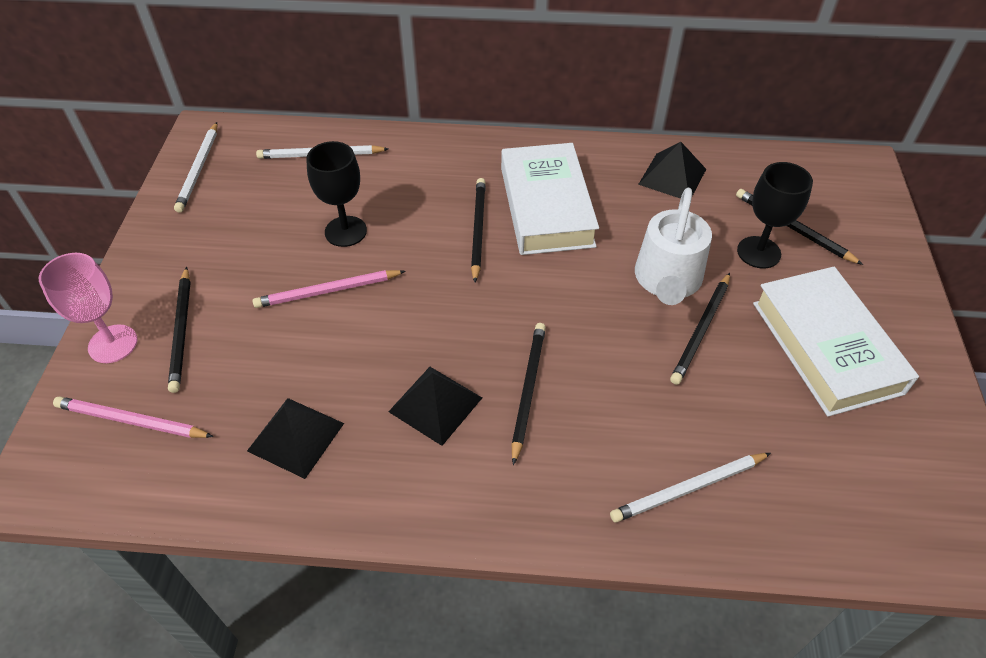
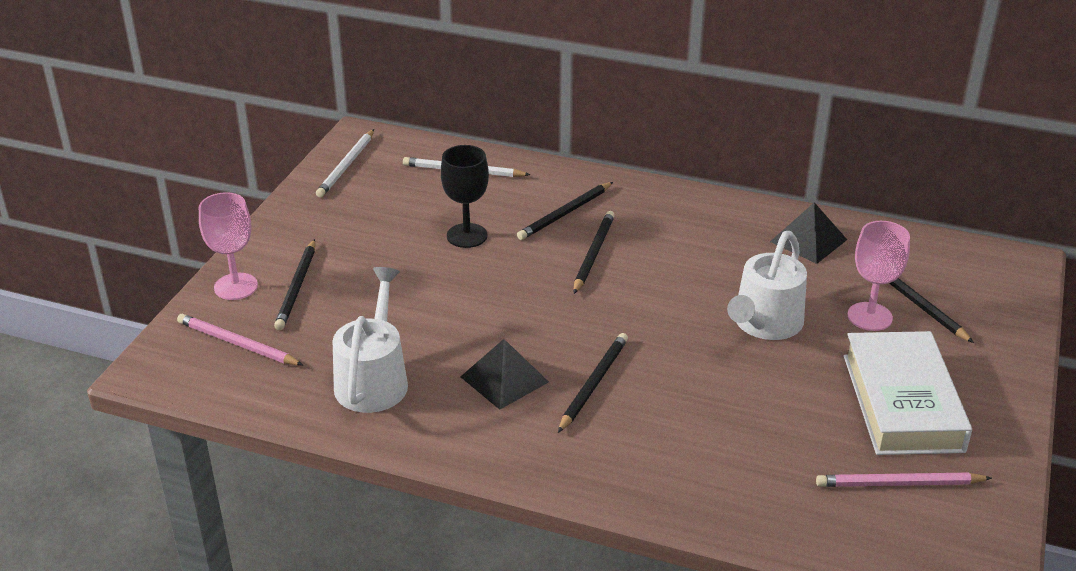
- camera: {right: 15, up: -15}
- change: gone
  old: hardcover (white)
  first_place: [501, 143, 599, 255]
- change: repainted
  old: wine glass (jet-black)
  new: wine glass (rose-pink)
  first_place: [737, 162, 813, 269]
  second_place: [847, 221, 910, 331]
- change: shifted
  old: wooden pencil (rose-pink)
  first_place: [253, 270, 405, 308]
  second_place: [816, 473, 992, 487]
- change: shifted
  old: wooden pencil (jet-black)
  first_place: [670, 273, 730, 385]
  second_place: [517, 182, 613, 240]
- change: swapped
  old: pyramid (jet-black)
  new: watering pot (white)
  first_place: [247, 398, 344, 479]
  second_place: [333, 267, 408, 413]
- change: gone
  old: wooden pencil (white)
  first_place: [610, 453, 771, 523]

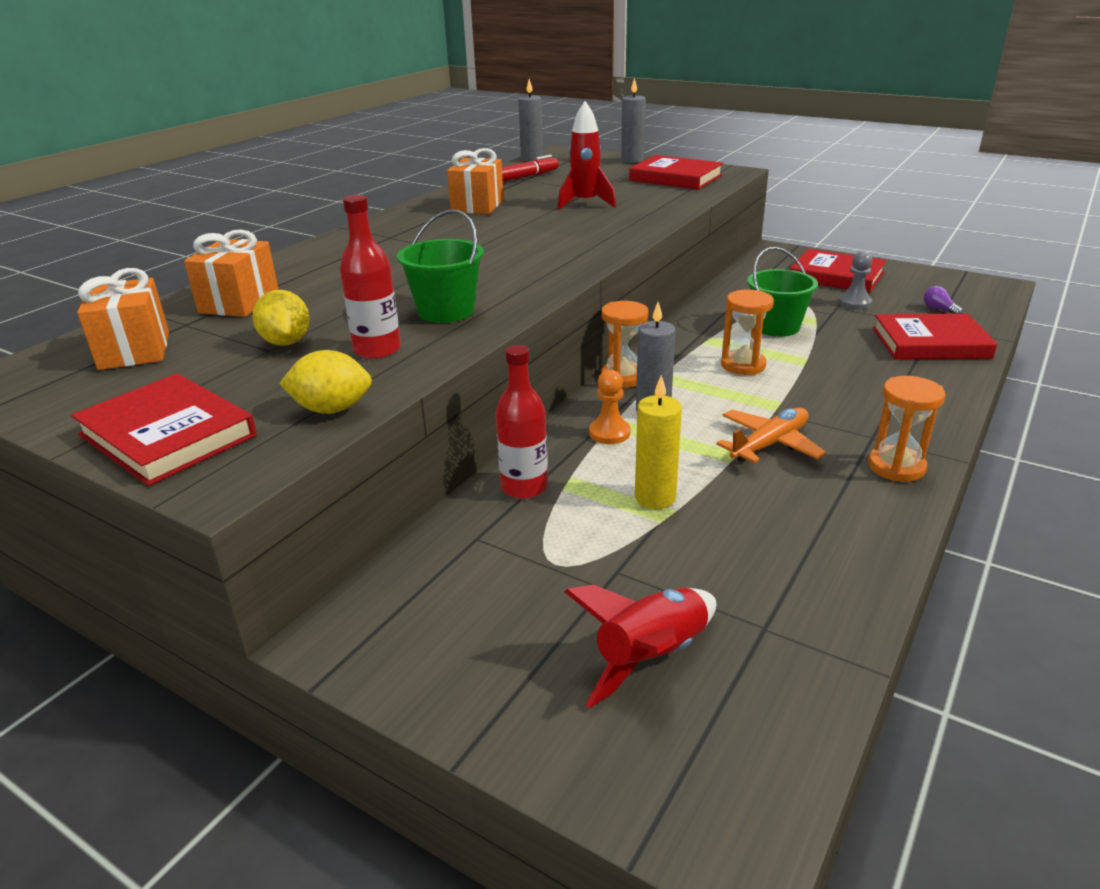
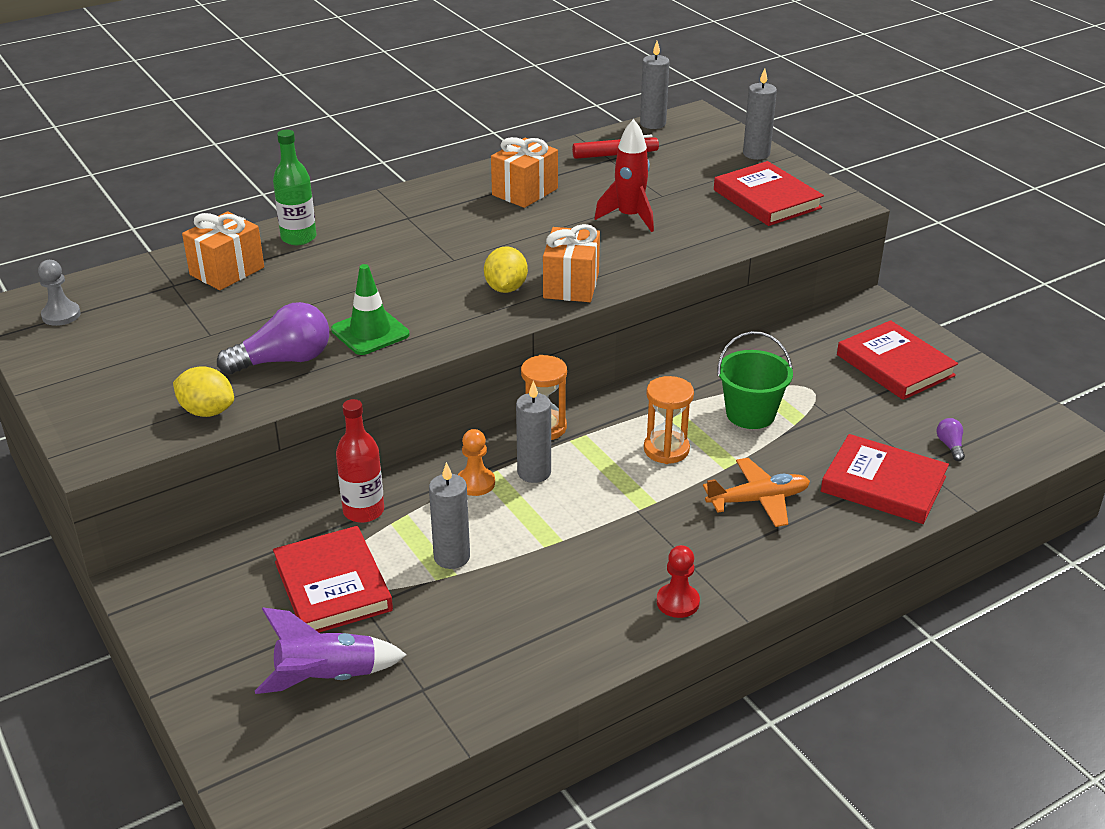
- camera: {right: 25, up: 5}
- change: swapped
  old: flask (scarlet)
  new: bulb (violet)
  first_place: [340, 195, 401, 359]
  second_place: [217, 302, 329, 374]
- change: swapped
  old: bucket (emerald)
  new: road cone (emerald)
  first_place: [397, 209, 484, 323]
  second_place: [331, 264, 410, 355]
- change: shifted
  old: chess pawn (grey)
  first_place: [838, 251, 872, 310]
  second_place: [38, 260, 81, 326]
- change: shifted
  old: gift (orange-coloured)
  first_place: [77, 268, 169, 370]
  second_place: [543, 224, 600, 302]
- change: shifted
  old: toy lemon (yellow)
  first_place: [252, 290, 310, 346]
  second_place: [484, 246, 528, 293]
- change: shifted
  old: hardcover (scarlet)
  first_place: [71, 373, 257, 486]
  second_place: [273, 526, 393, 633]
- change: repainted
  old: candle (yellow)
  new: candle (grey)
  first_place: [635, 375, 682, 509]
  second_place: [429, 462, 470, 569]
- change: swapped
  old: sandglass (orange-coloured)
  new: chess pawn (scarlet)
  first_place: [868, 376, 945, 482]
  second_place: [657, 545, 700, 618]
- change: shifted
  old: aeroplane (orange-coloured)
  first_place: [716, 407, 827, 463]
  second_place: [703, 458, 810, 527]
- change: repainted
  old: rocket (scarlet)
  new: rocket (violet)
  first_place: [564, 585, 716, 708]
  second_place: [255, 607, 407, 694]
- change: new
  new: flask (emerald)
  second_place: [273, 130, 316, 245]

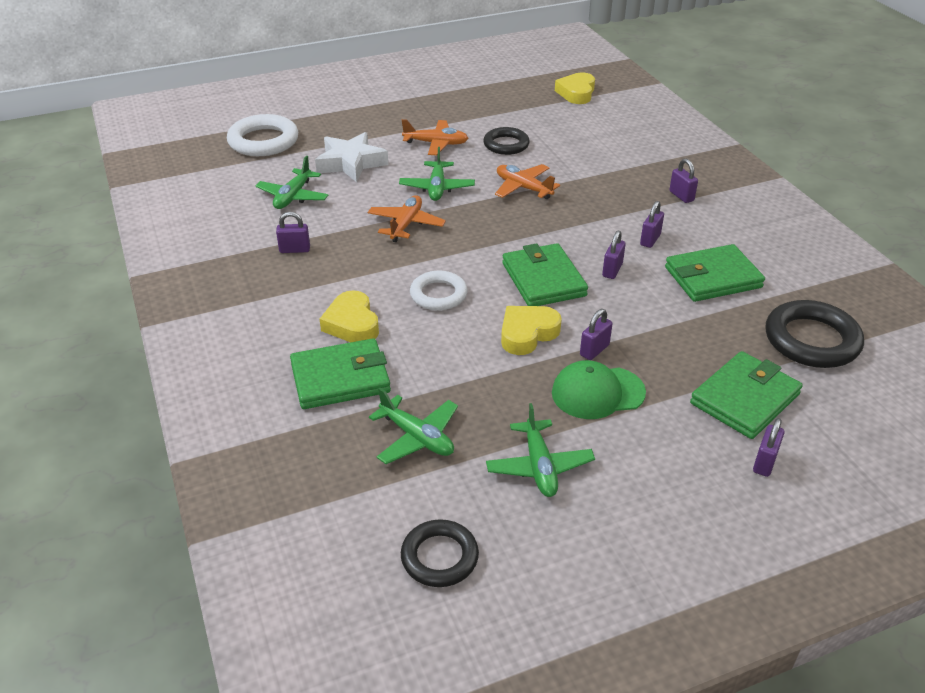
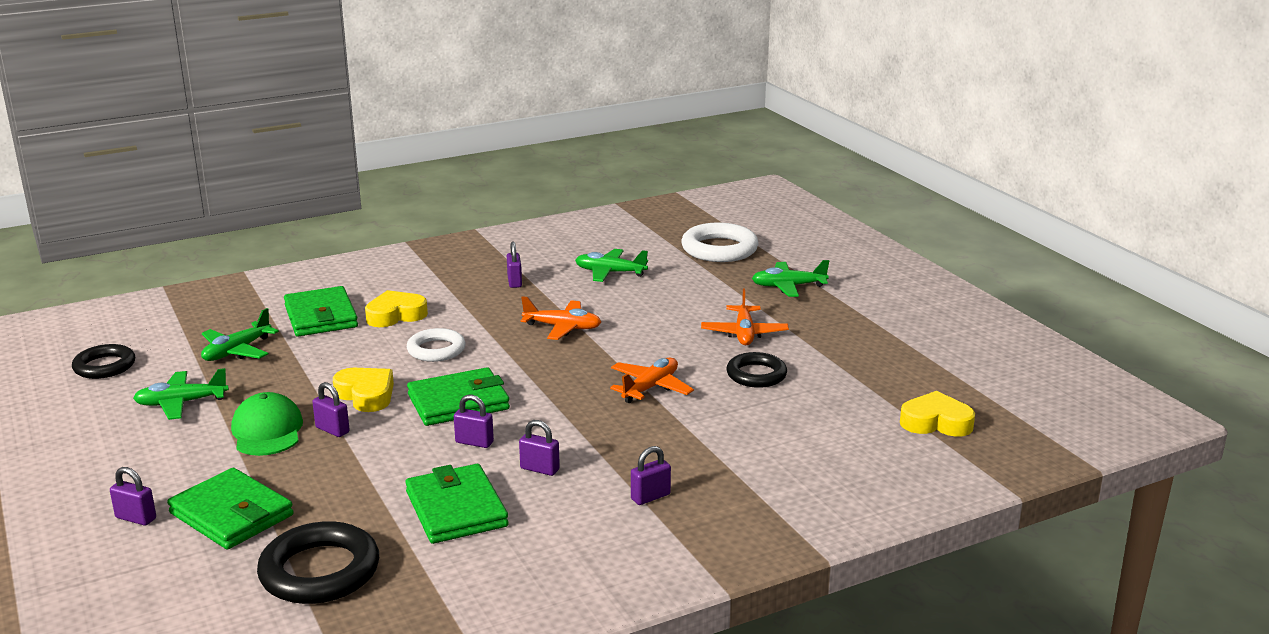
- camera: {right: 85, up: -15}
- change: gone
  old: five-pointed star (white)
  first_place: [315, 132, 388, 182]
- change: shifted
  old: aeroplane (emerald)
  first_place: [399, 147, 475, 201]
  second_place: [752, 260, 829, 297]

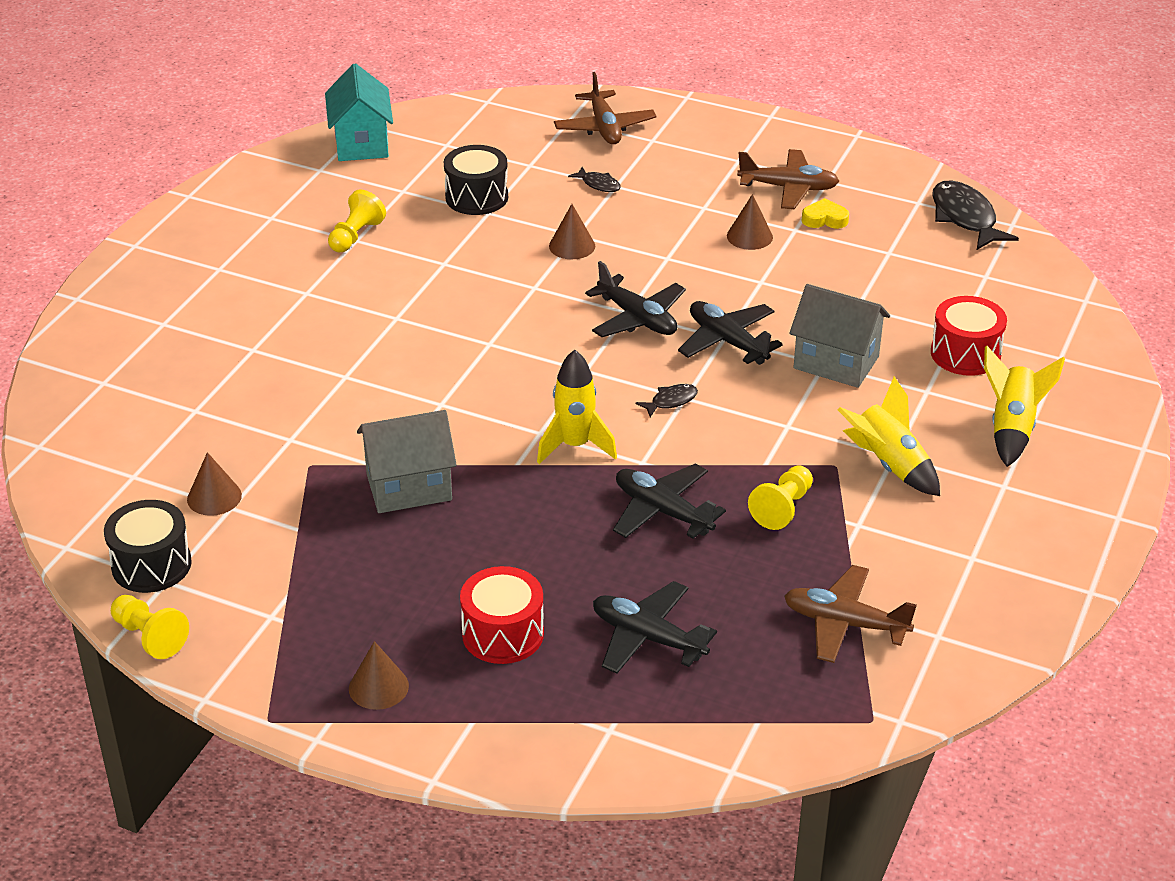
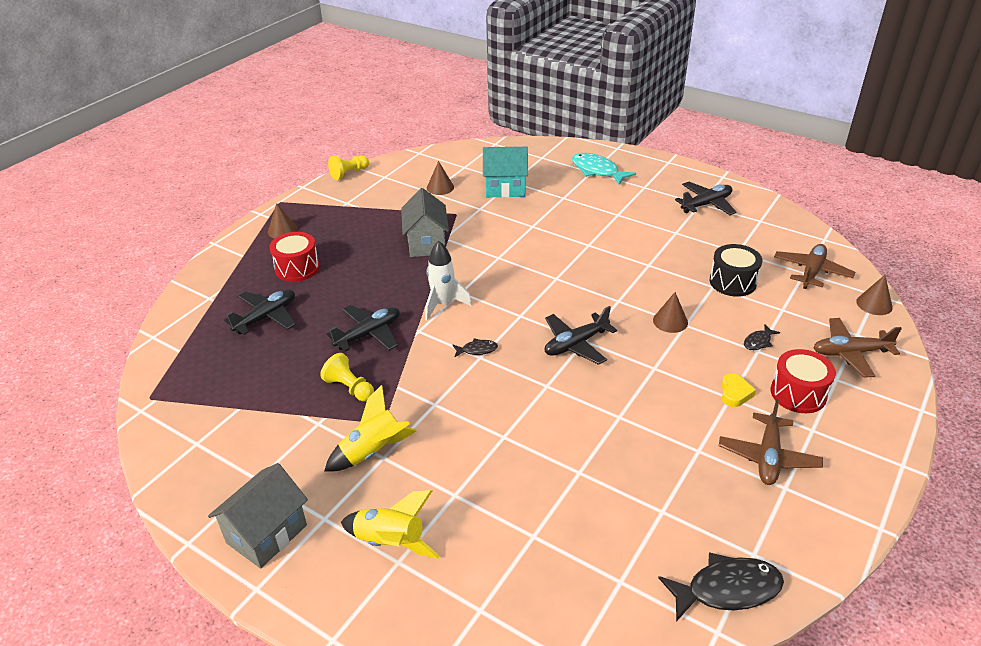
- camera: {right: 100, up: 0}
- change: shifted
  old: toy house (aqua)
  first_place: [325, 63, 393, 161]
  second_place: [483, 147, 528, 198]
- change: gone
  old: chess pawn (yellow)
  first_place: [328, 189, 386, 252]
- change: shifted
  old: solid cone (russet)
  first_place: [727, 194, 773, 250]
  second_place: [856, 275, 893, 315]
- change: shifted
  old: heart shape (yellow)
  first_place: [802, 198, 849, 229]
  second_place: [722, 373, 756, 407]
- change: shifted
  old: toy house (grey)
  first_place: [789, 284, 890, 388]
  second_place: [208, 463, 308, 568]
- change: shifted
  old: toy drum (scarlet)
  first_place: [931, 296, 1007, 376]
  second_place: [771, 349, 836, 413]
- change: shifted
  old: aeroplane (jet-black)
  first_place: [678, 301, 783, 365]
  second_place: [675, 182, 736, 215]
- change: repainted
  old: rocket (yellow)
  new: rocket (white)
  first_place: [537, 350, 617, 464]
  second_place: [425, 241, 472, 321]
- change: rotated
  old: toy fish (jet-black)
  first_place: [636, 384, 698, 417]
  second_place: [452, 338, 498, 358]
  degrees: -75
- change: gone
  old: toy drum (jet-black)
  first_place: [104, 500, 192, 593]
- change: shifted
  old: aeroplane (russet)
  first_place: [784, 565, 917, 663]
  second_place: [774, 244, 856, 289]
- change: new
  new: toy fish (aqua)
  second_place: [572, 153, 636, 185]

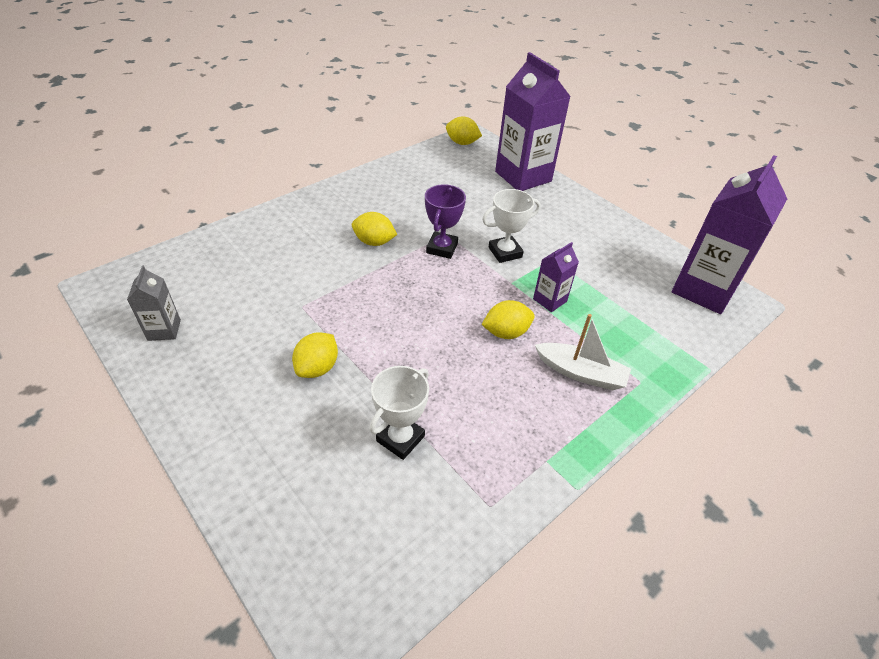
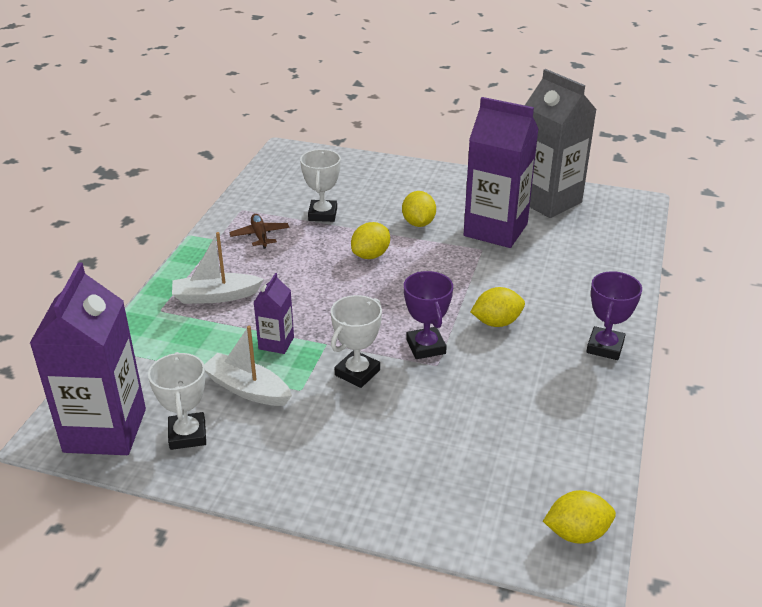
- camera: {right: 150, up: -10}
- change: shifted
  old: juice carton (violet)
  first_place: [495, 52, 571, 191]
  second_place: [464, 97, 538, 248]
- change: scaled
  old: juice carton (grey)
  first_place: [127, 265, 181, 341]
  second_place: [525, 69, 597, 218]
  factor: 2.12
- change: shifted
  old: toy lemon (yellow)
  first_place: [481, 300, 535, 339]
  second_place: [351, 222, 390, 259]
- change: new
  new: aeroplane (russet)
  second_place: [229, 214, 289, 249]
- change: new
  new: award cup (violet)
  second_place: [586, 271, 642, 360]
- change: new
  new: toy boat (white)
  second_place: [204, 326, 292, 406]
- change: new
  new: award cup (white)
  second_place: [148, 352, 206, 450]

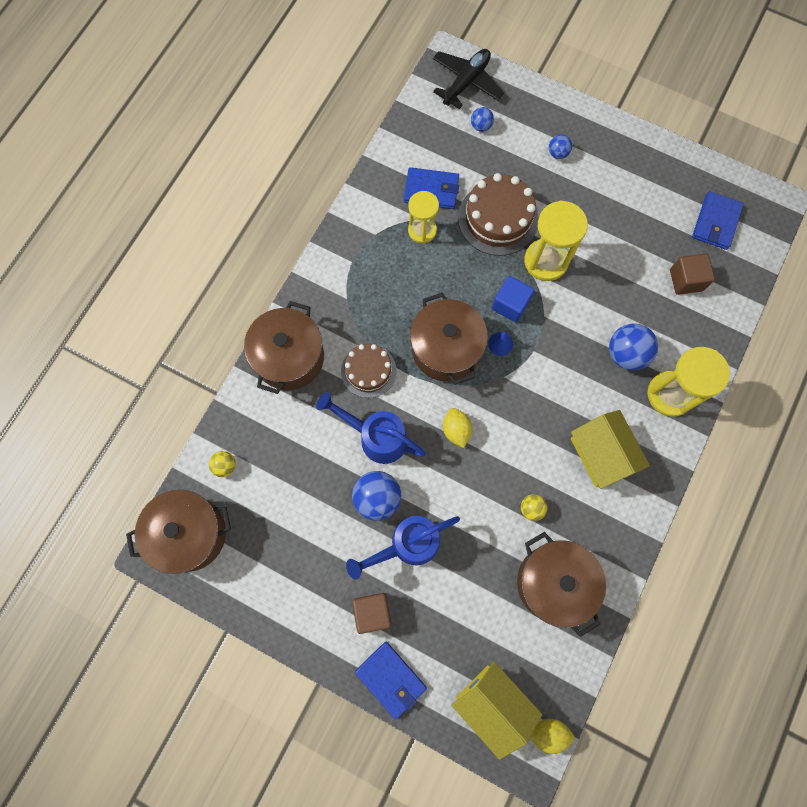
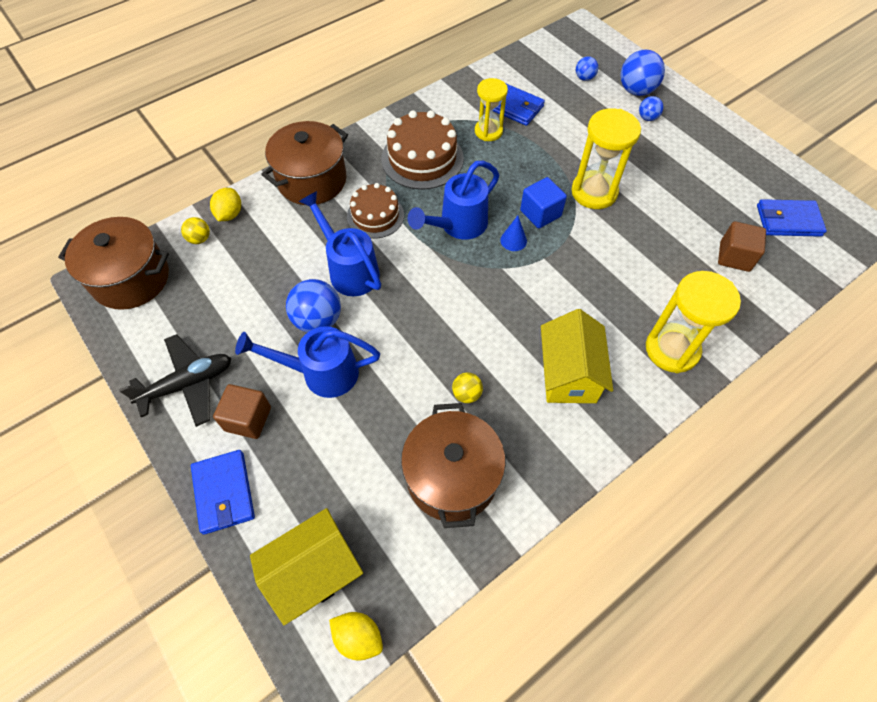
- camera: {right: 25, up: -15}
- change: shifted
  old: aeroplane (jet-black)
  first_place: [433, 49, 504, 109]
  second_place: [119, 334, 231, 427]
- change: shifted
  old: cake (russet)
  first_place: [458, 173, 539, 256]
  second_place: [381, 110, 464, 190]
- change: rotated
  old: billfold (blue)
  first_place: [692, 191, 744, 250]
  second_place: [757, 199, 827, 237]
  degrees: 45
- change: swapped
  old: stockpot (russet)
  new: watering pot (blue)
  first_place: [410, 292, 488, 385]
  second_place: [408, 161, 499, 239]
- change: shifted
  old: sphere (blue)
  first_place: [609, 323, 658, 371]
  second_place: [620, 50, 665, 96]
- change: shifted
  old: toy lemon (yellow)
  first_place: [443, 408, 472, 448]
  second_place: [210, 188, 241, 221]
- change: rotated
  old: toy house (yellow)
  first_place: [451, 662, 542, 760]
  second_place: [250, 508, 363, 625]
  degrees: 75

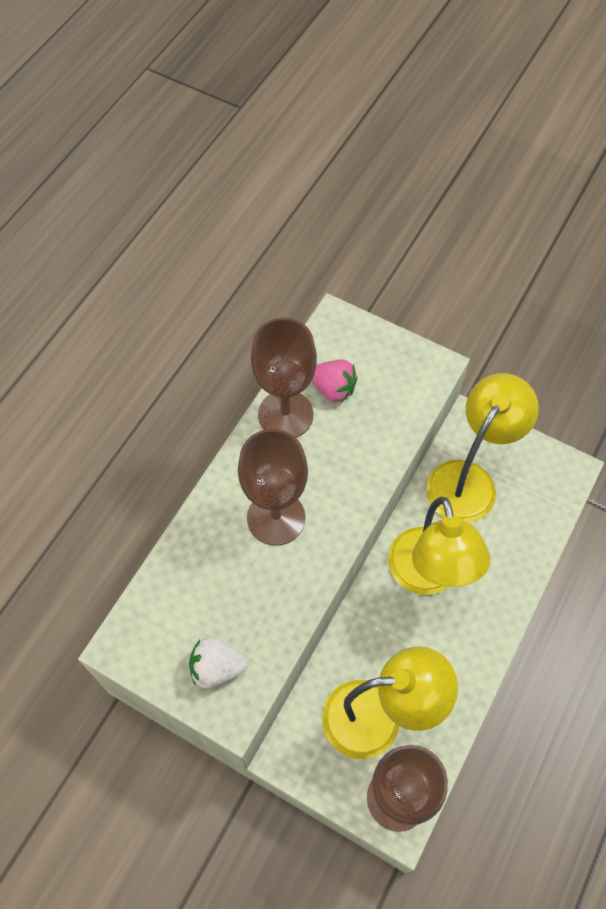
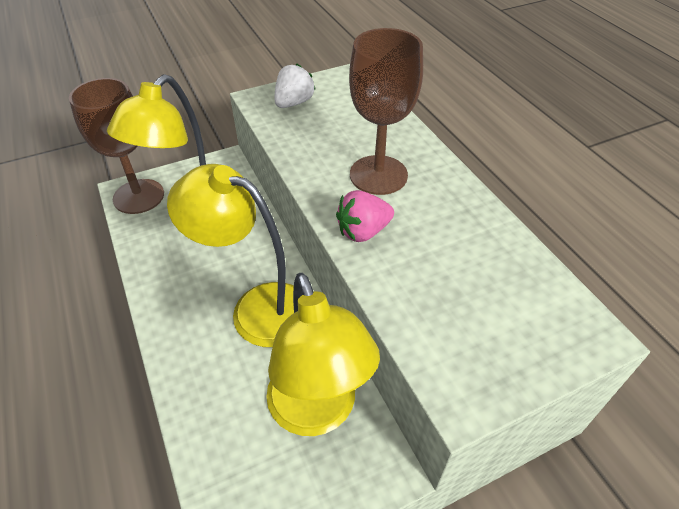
- camera: {right: 125, up: -15}
- change: gone
  old: wine glass (russet)
  first_place: [251, 318, 317, 438]
- change: shifted
  old: berry (rose-pink)
  first_place: [312, 359, 357, 402]
  second_place: [336, 190, 394, 242]

